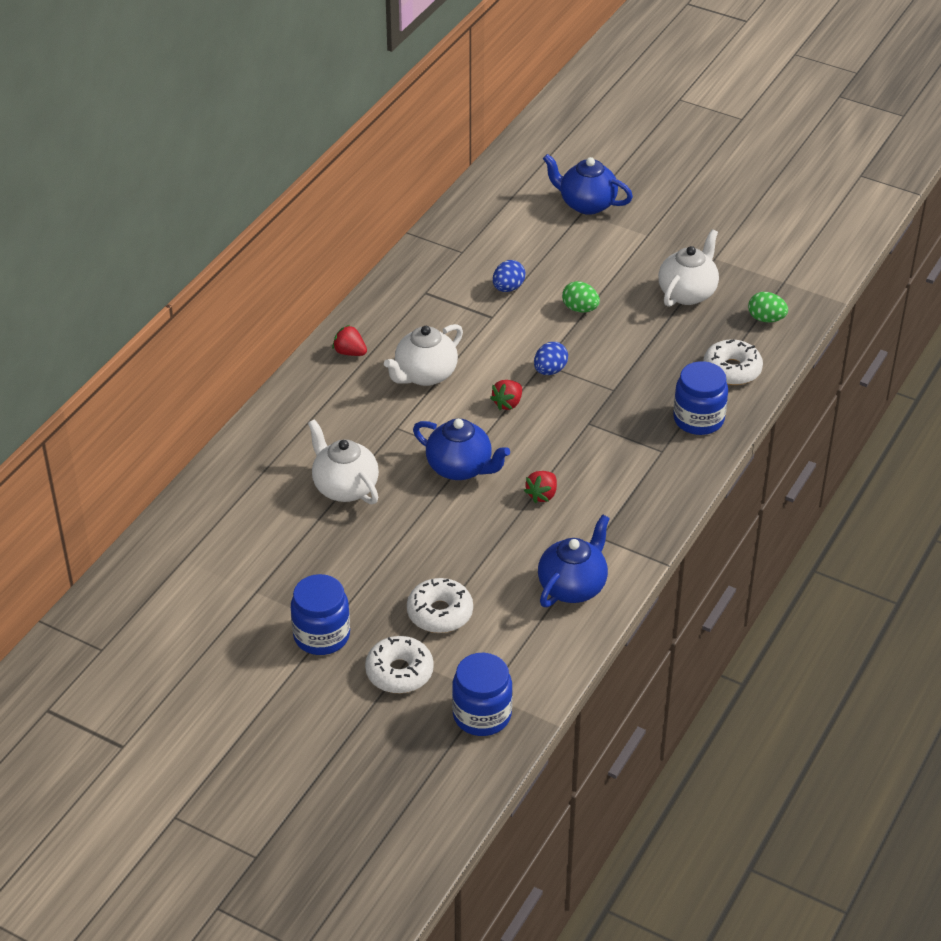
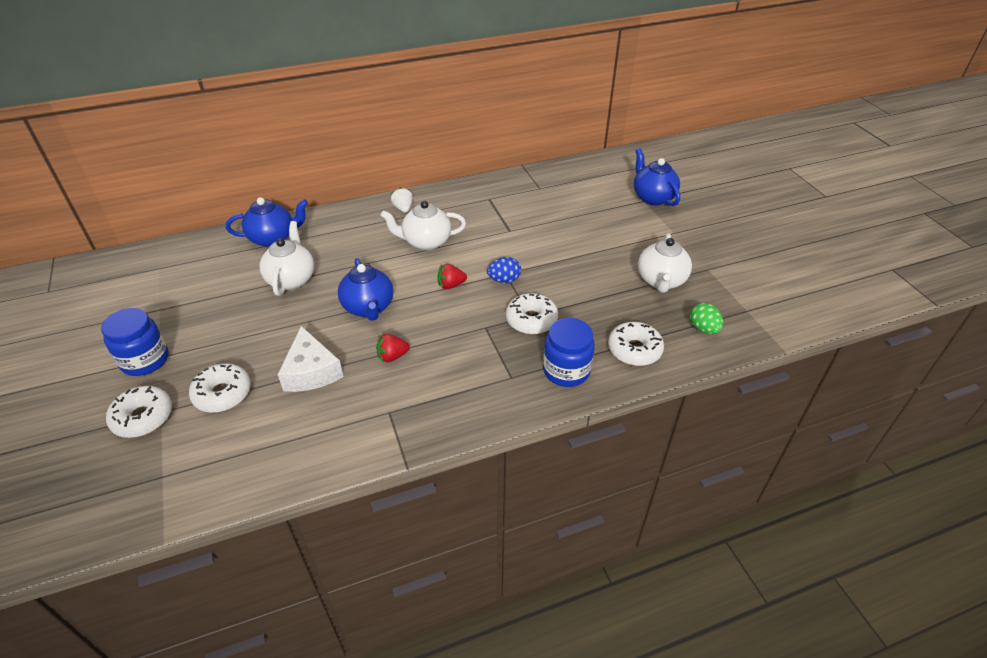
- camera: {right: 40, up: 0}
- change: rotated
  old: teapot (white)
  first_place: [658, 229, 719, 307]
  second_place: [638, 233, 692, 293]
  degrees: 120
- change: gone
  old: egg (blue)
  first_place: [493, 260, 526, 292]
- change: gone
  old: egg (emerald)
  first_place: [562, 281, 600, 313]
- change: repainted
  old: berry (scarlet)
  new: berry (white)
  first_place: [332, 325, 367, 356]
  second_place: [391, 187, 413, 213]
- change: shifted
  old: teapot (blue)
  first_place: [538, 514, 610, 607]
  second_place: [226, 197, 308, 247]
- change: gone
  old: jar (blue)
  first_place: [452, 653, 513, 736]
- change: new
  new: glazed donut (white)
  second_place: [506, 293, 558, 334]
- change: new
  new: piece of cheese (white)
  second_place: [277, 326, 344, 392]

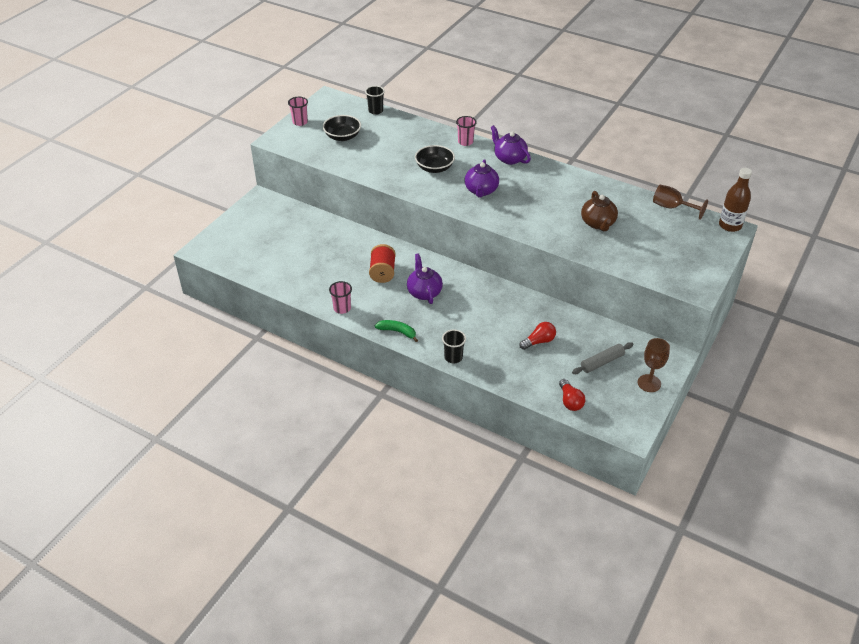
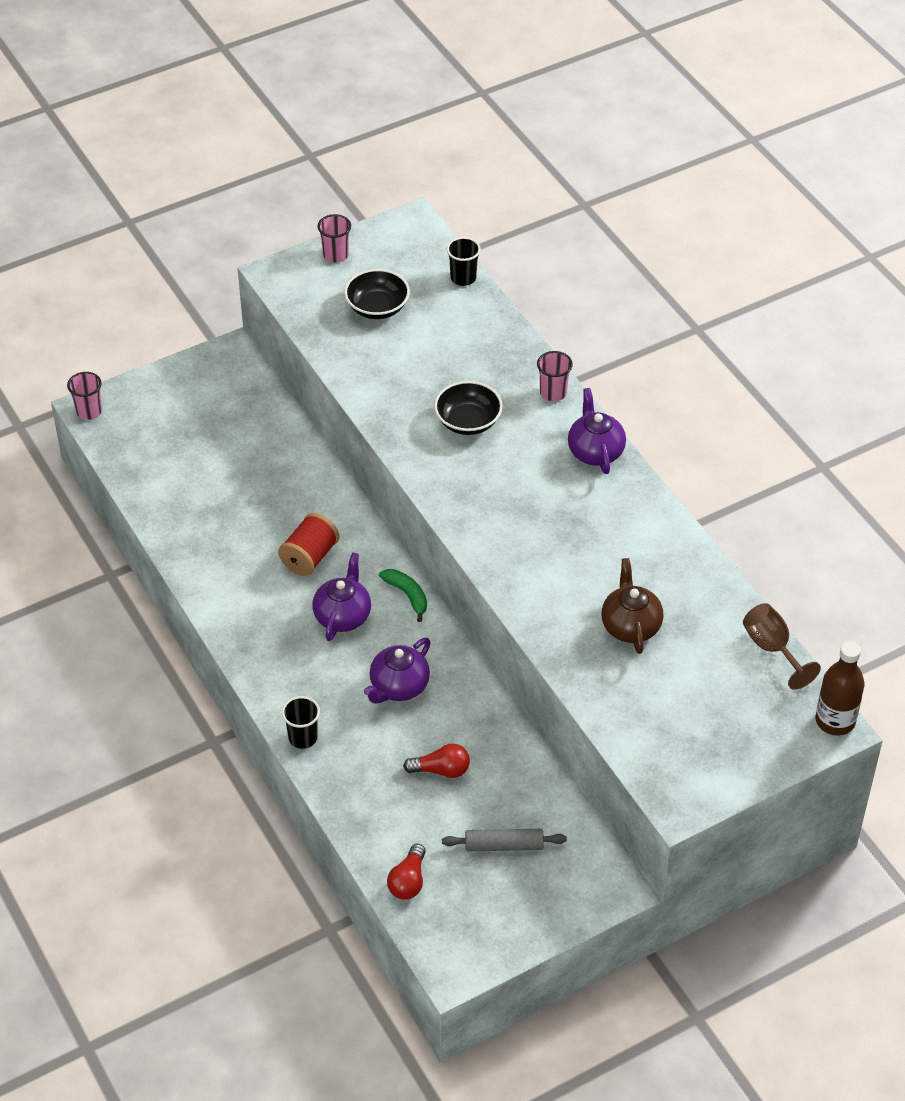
- camera: {right: 30, up: 5}
- change: shifted
  old: teapot (violet)
  first_place: [465, 159, 499, 198]
  second_place: [364, 638, 431, 704]
- change: rotated
  old: teapot (russet)
  first_place: [581, 191, 618, 231]
  second_place: [601, 558, 664, 654]
  degrees: 150
- change: shifted
  old: beaker (rose-pink)
  first_place: [329, 281, 352, 314]
  second_place: [67, 372, 102, 420]
- change: shifted
  old: toy banana (emerald)
  first_place: [375, 320, 418, 342]
  second_place: [379, 569, 427, 622]
- change: gone
  old: wine glass (russet)
  first_place: [638, 338, 670, 392]

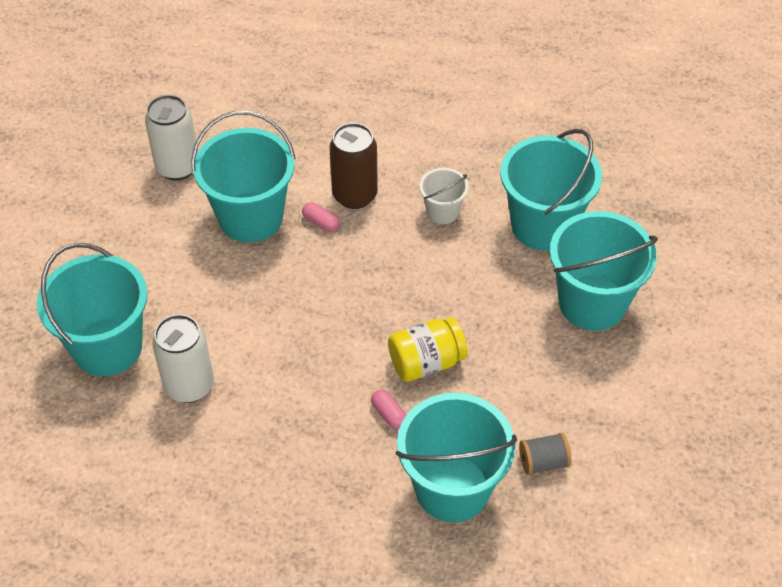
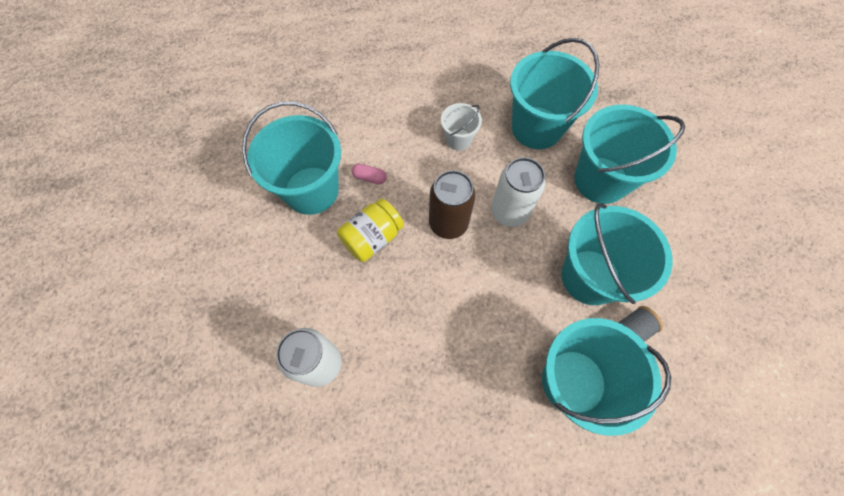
- camera: {right: -20, up: 15}
- change: shifted
  old: tin (white)
  first_place: [145, 95, 198, 181]
  second_place: [491, 157, 545, 227]
- change: shifted
  old: tin (russet)
  first_place: [330, 123, 378, 209]
  second_place: [429, 170, 476, 239]
- change: shifted
  old: bucket (aqua)
  first_place: [37, 243, 147, 376]
  second_place: [561, 203, 673, 305]
- change: shifted
  old: jar (yellow)
  first_place: [388, 317, 468, 382]
  second_place: [337, 198, 404, 262]
- change: gone
  old: pill (rose-pink)
  first_place: [371, 390, 406, 429]

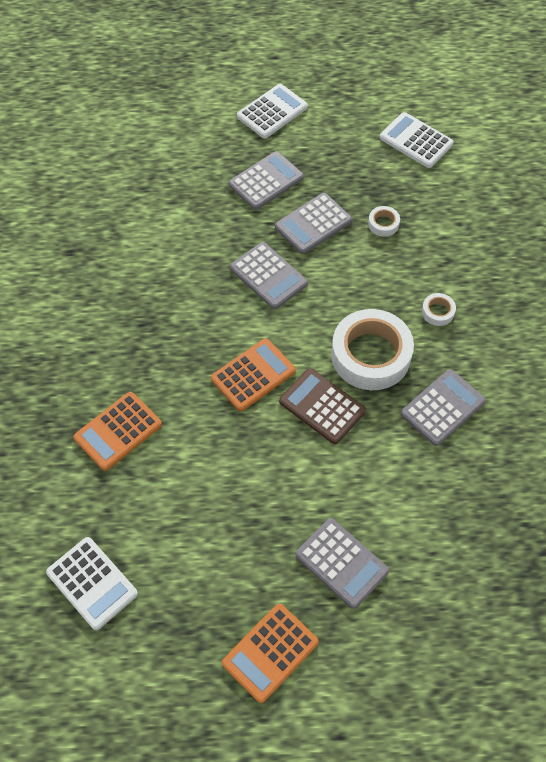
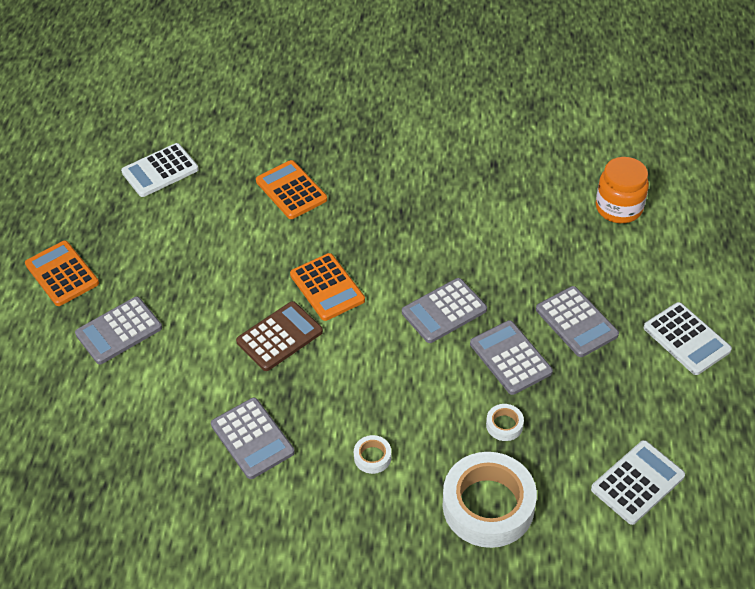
- camera: {right: 100, up: -10}
- change: shifted
  old: tape (white)
  first_place: [331, 309, 414, 390]
  second_place: [443, 452, 537, 548]
- change: new
  new: jar (orange-coloured)
  second_place: [596, 157, 649, 223]

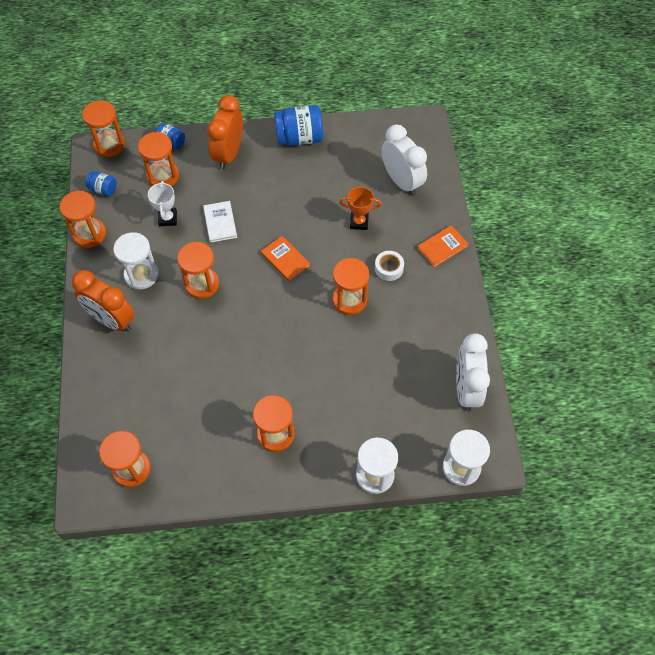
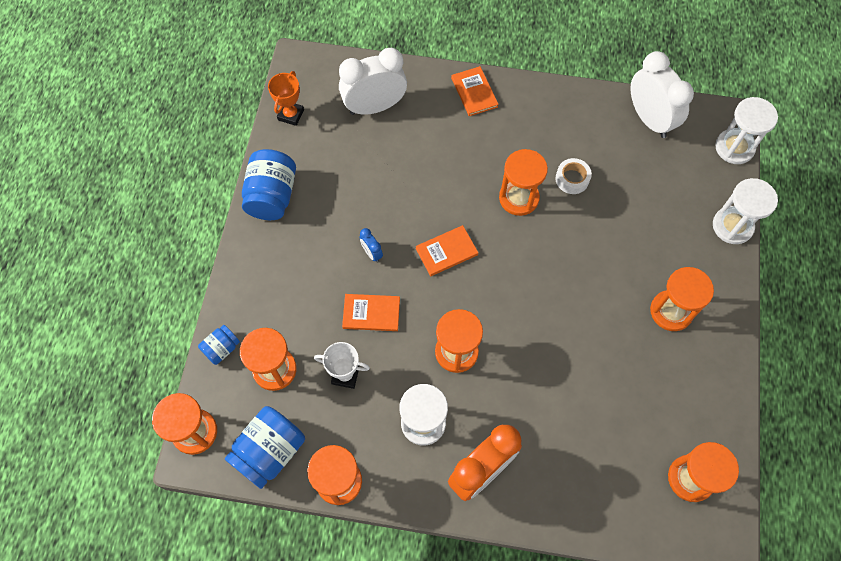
- camera: {right: -75, up: 5}
- change: gone
  old: alarm clock (orange-coloured)
  first_place: [207, 95, 243, 170]
- change: scaled
  old: jar (blue)
  first_place: [86, 171, 117, 196]
  second_place: [225, 406, 305, 489]
  factor: 1.87
- change: shifted
  old: award cup (orange-coloured)
  first_place: [339, 187, 381, 230]
  second_place: [268, 71, 304, 126]
- change: repainted
  old: hardcover (white)
  new: hardcover (orange-coloured)
  first_place: [203, 201, 237, 243]
  second_place: [342, 294, 400, 331]
- change: shifted
  old: tape (white)
  first_place: [375, 251, 404, 281]
  second_place: [555, 158, 592, 194]
- change: rotated
  old: alarm clock (white)
  first_place: [456, 333, 490, 411]
  second_place: [630, 51, 694, 138]
  degrees: -135
- change: new
  new: alarm clock (blue)
  second_place: [359, 228, 383, 262]

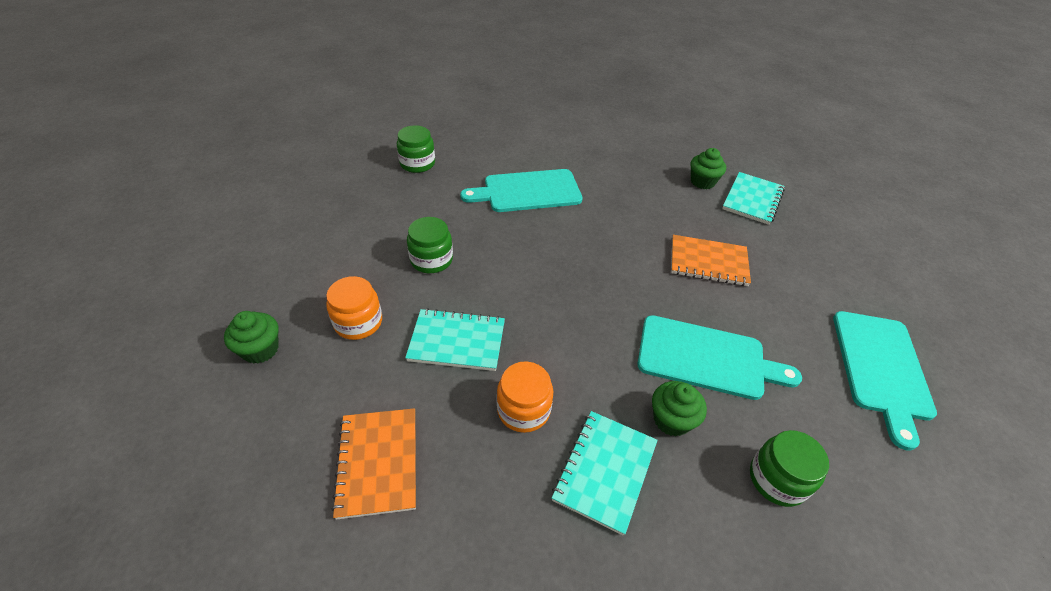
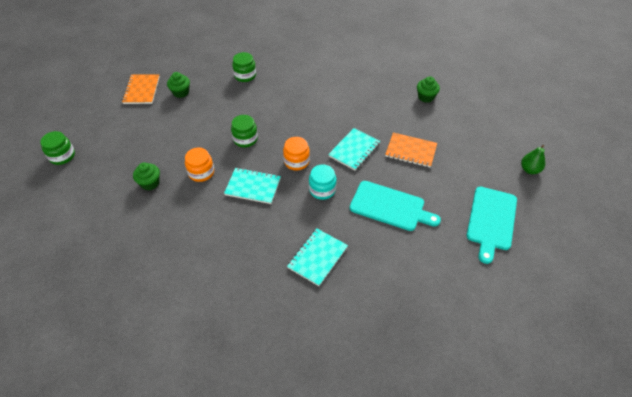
- camera: {right: 10, up: 5}
- change: gone
  old: cutting board (aqua)
  first_place: [460, 169, 583, 212]
- change: shifted
  old: notepad (aqua)
  first_place: [722, 172, 785, 225]
  second_place: [328, 128, 380, 171]
- change: shifted
  old: jar (orange-coloured)
  first_place: [497, 361, 553, 433]
  second_place: [283, 137, 310, 171]
- change: shifted
  old: fairy cake (emerald)
  first_place: [652, 381, 707, 437]
  second_place: [167, 72, 190, 98]
- change: shifted
  old: notepad (orange-coloured)
  first_place: [331, 408, 416, 520]
  second_place: [122, 74, 160, 104]
- change: shifted
  old: jar (emerald)
  first_place: [750, 430, 829, 507]
  second_place: [40, 131, 75, 165]
- change: new
  new: pear fruit (emerald)
  second_place: [521, 145, 545, 174]
- change: new
  new: jar (aqua)
  second_place: [309, 164, 337, 200]

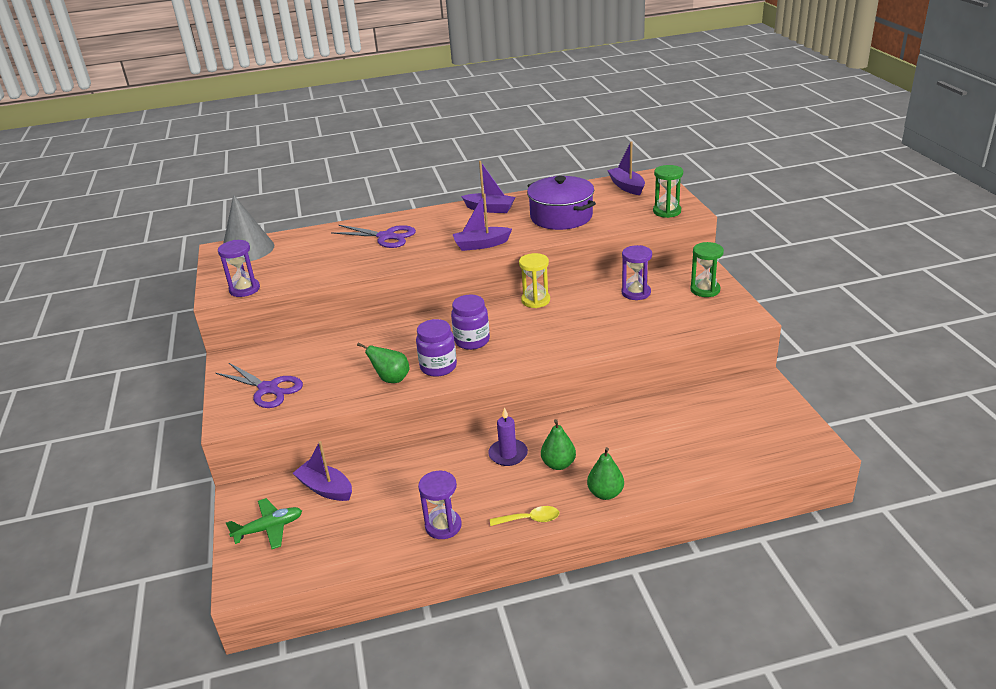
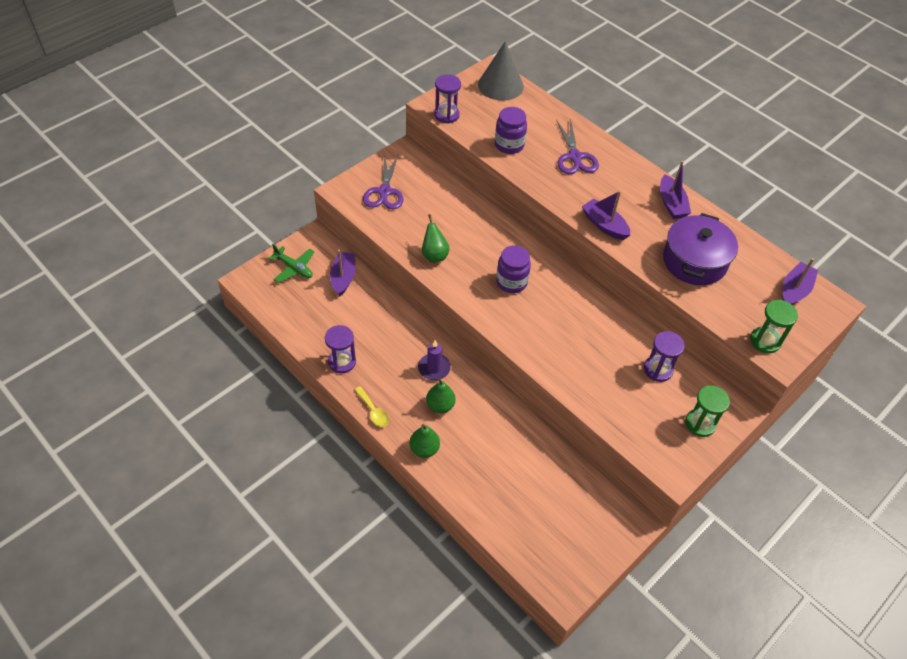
- camera: {right: 55, up: 20}
- change: gone
  old: sandglass (yellow)
  first_place: [519, 253, 550, 308]
- change: shifted
  old: jar (violet)
  first_place: [416, 319, 457, 377]
  second_place: [495, 107, 527, 154]

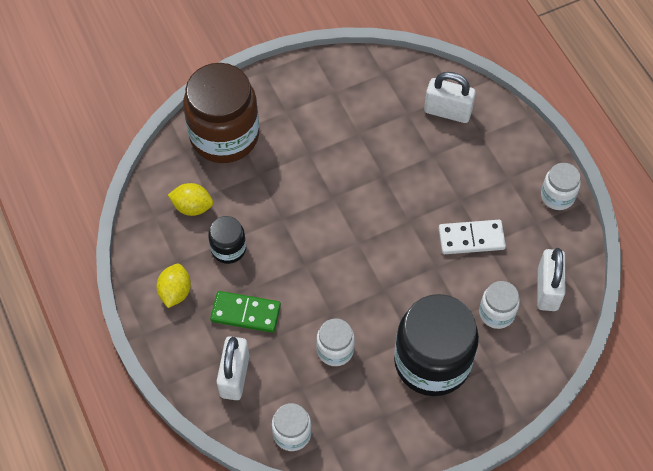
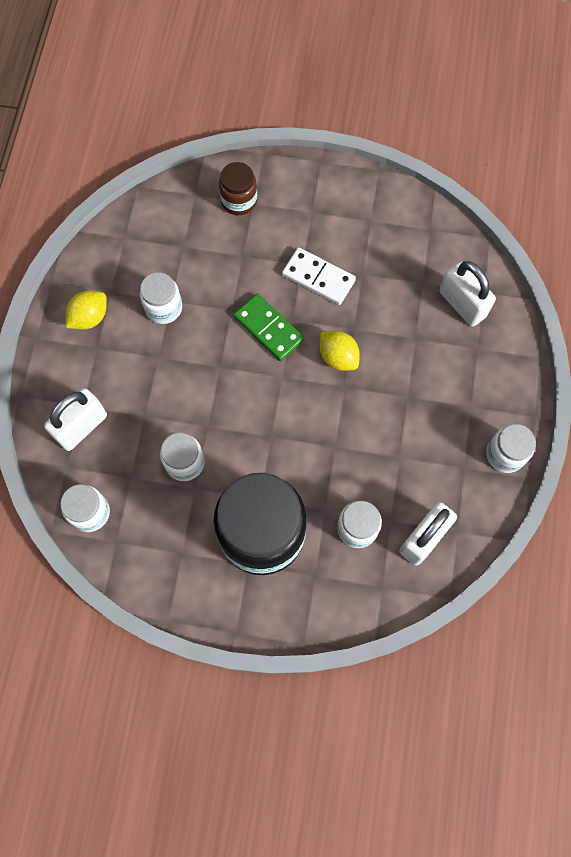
- camera: {right: 35, up: 10}
- change: scaled
  old: jar (russet)
  first_place: [183, 63, 259, 163]
  second_place: [219, 162, 257, 215]
  factor: 0.48
- change: shifted
  old: toy lemon (yellow)
  first_place: [168, 183, 213, 216]
  second_place: [320, 331, 360, 371]
- change: repainted
  old: jar (jet-black)
  new: jar (white)
  first_place: [208, 216, 246, 264]
  second_place: [140, 272, 182, 324]
- change: shifted
  old: domino tile (white)
  first_place: [439, 220, 506, 254]
  second_place: [282, 247, 356, 305]
- change: shifted
  old: domino tile (emerald)
  first_place: [210, 291, 281, 333]
  second_place: [234, 294, 304, 361]

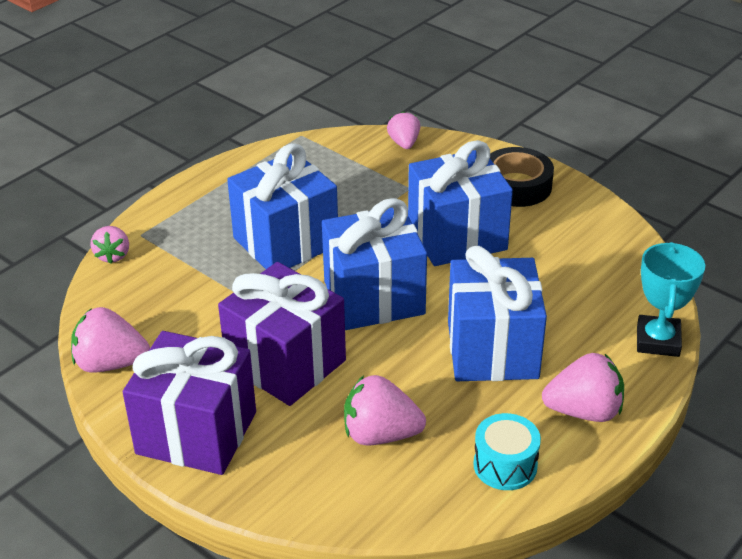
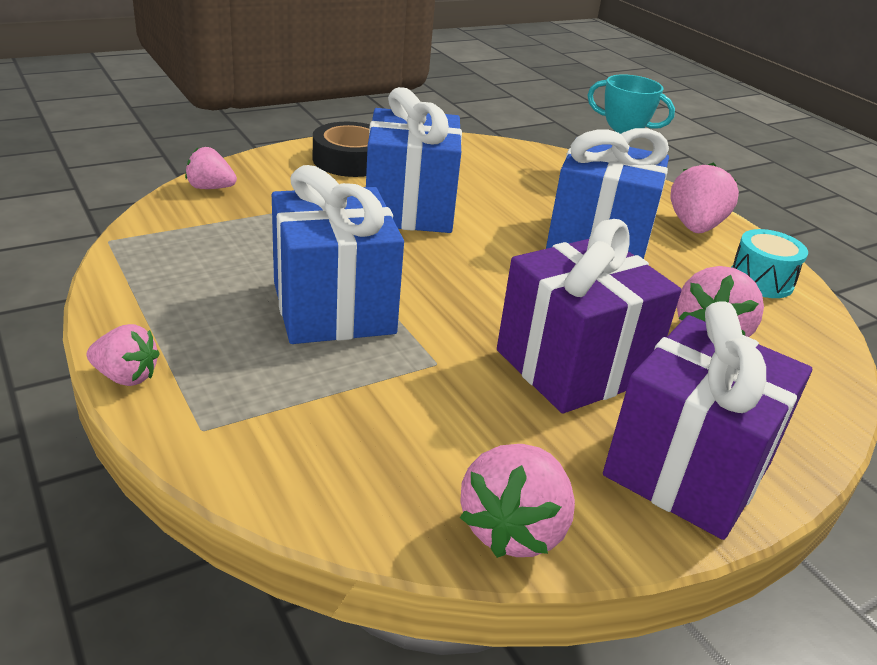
- camera: {right: -75, up: -5}
- change: gone
  old: gift (blue)
  first_place: [322, 198, 427, 330]
- change: shifted
  old: berry (rose-pink)
  first_place: [91, 226, 129, 264]
  second_place: [87, 324, 160, 386]

